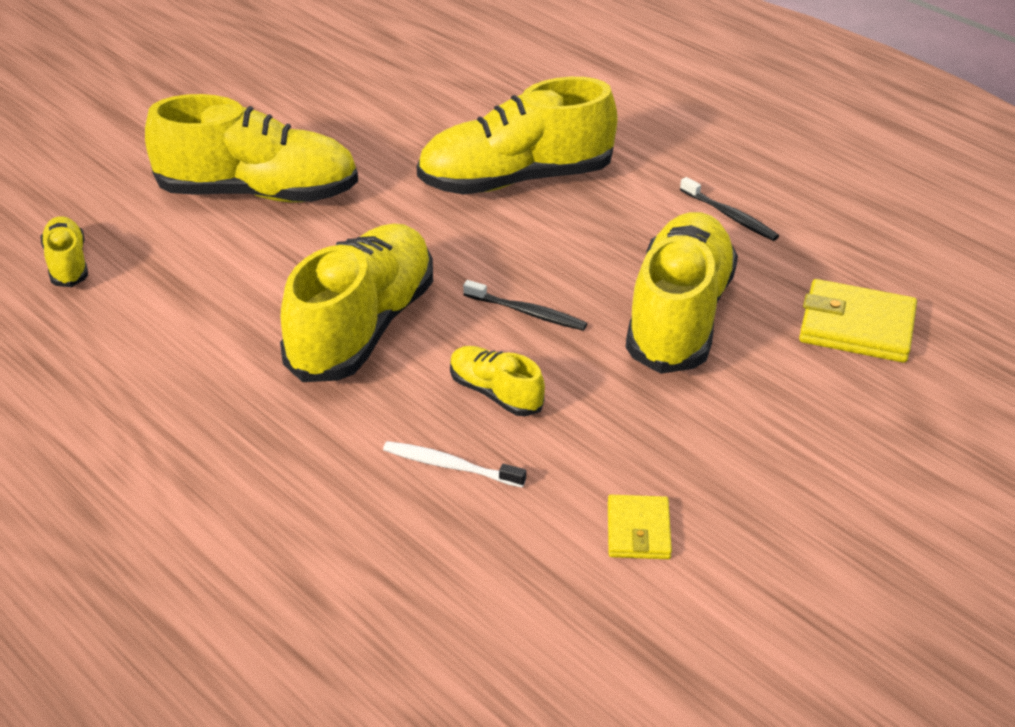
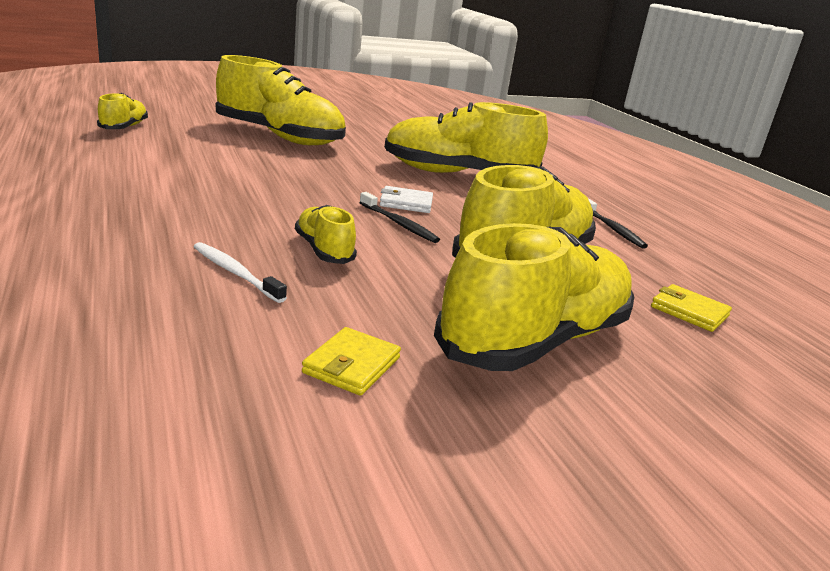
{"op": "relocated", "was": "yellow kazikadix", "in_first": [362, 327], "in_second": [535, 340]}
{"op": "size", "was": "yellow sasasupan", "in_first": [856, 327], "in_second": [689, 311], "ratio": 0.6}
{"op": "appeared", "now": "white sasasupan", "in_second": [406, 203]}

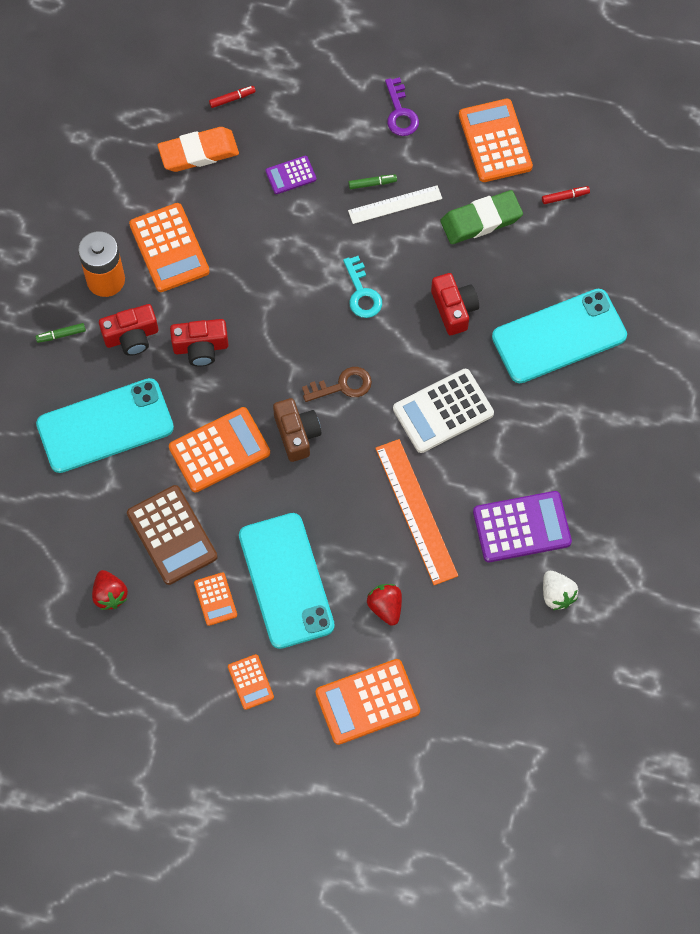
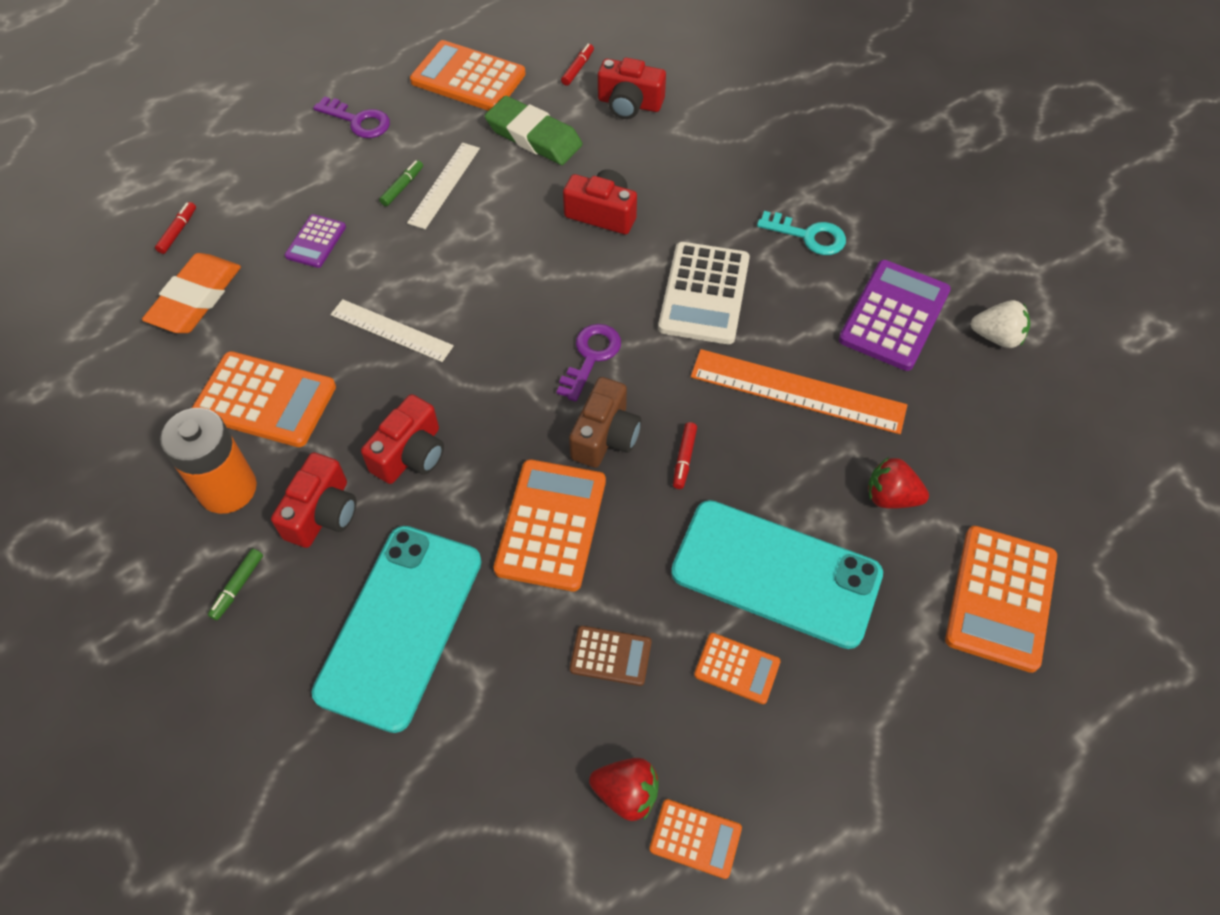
{"op": "spun", "was": "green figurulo", "in_first": [481, 220], "in_second": [534, 136], "clockwise": -75}
{"op": "relocated", "was": "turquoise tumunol", "in_first": [362, 293], "in_second": [808, 236]}
{"op": "missing", "was": "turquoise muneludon", "in_first": [559, 336]}
{"op": "colour", "was": "brown tumunol", "now": "purple tumunol", "in_first": [343, 386], "in_second": [591, 356]}
{"op": "spun", "was": "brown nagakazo", "in_first": [297, 434], "in_second": [605, 436], "clockwise": 90}
{"op": "size", "was": "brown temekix", "in_first": [172, 535], "in_second": [610, 656], "ratio": 0.54}
{"op": "relocated", "was": "orange temekix", "in_first": [250, 682], "in_second": [695, 839]}
{"op": "appeared", "now": "red nagakazo", "in_second": [629, 104]}
{"op": "appeared", "now": "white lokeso", "in_second": [391, 330]}
{"op": "appeared", "now": "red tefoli", "in_second": [684, 459]}

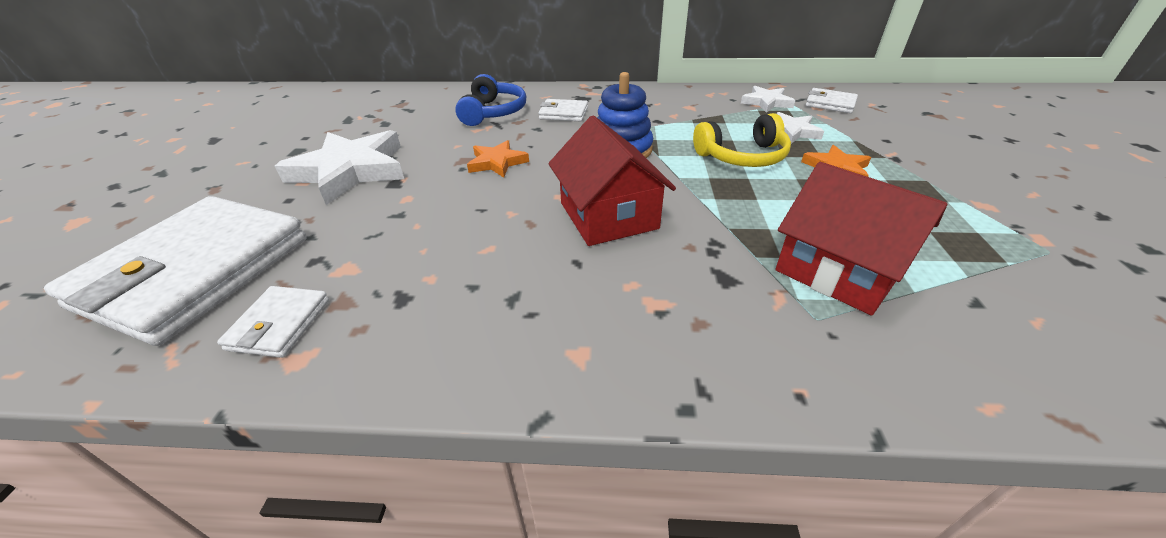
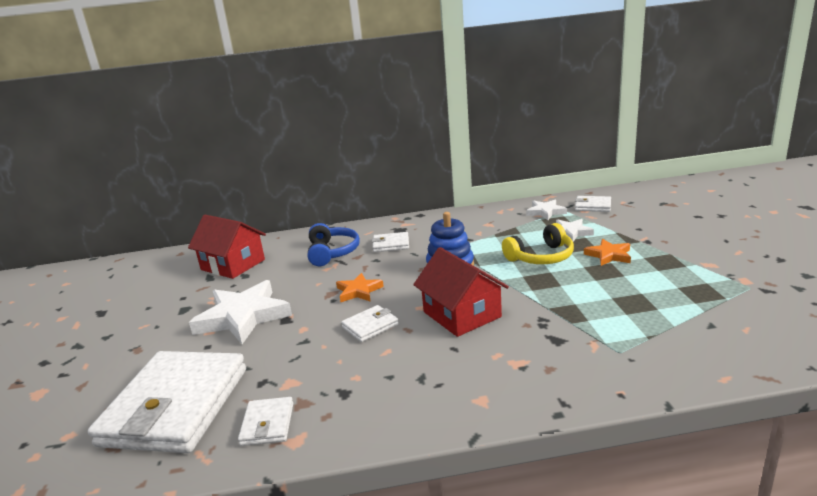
{"op": "relocated", "was": "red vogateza", "in_first": [838, 270], "in_second": [233, 265]}
{"op": "appeared", "now": "white sasasupan", "in_second": [370, 326]}

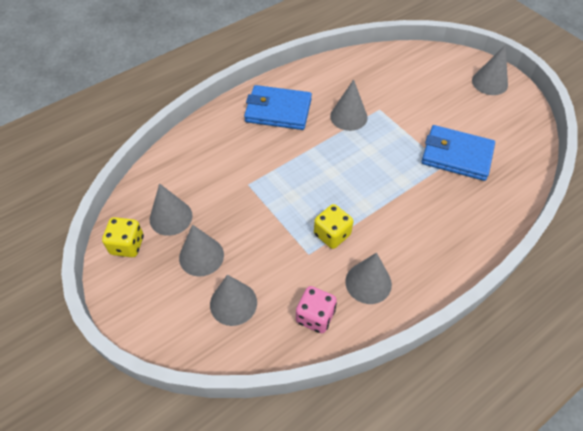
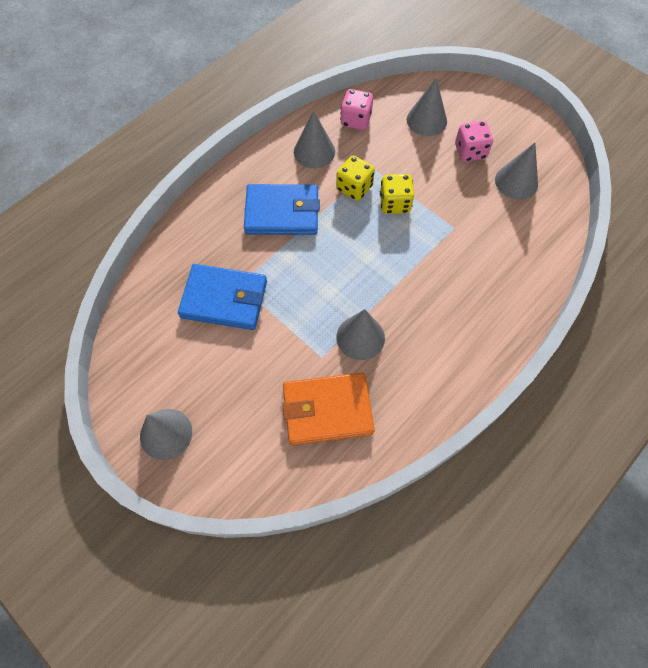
{"op": "relocated", "was": "blue sasasupan", "in_first": [278, 110], "in_second": [282, 213]}
{"op": "relocated", "was": "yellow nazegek", "in_first": [127, 245], "in_second": [395, 203]}
{"op": "exchanged", "was": "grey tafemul", "now": "pink nazegek", "in_first": [201, 256], "in_second": [470, 152]}
{"op": "appeared", "now": "orange sasasupan", "in_second": [327, 410]}

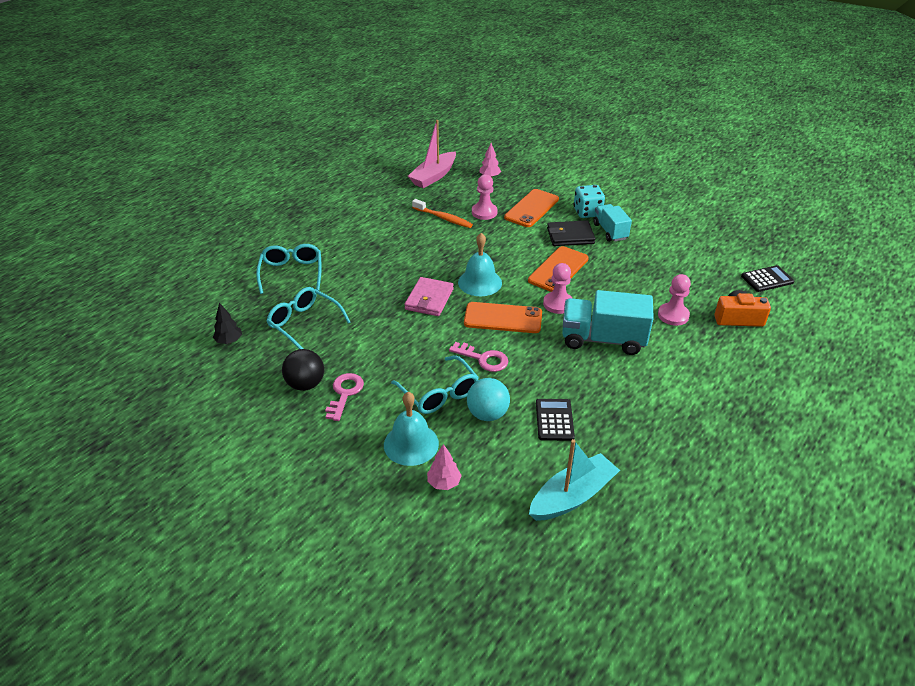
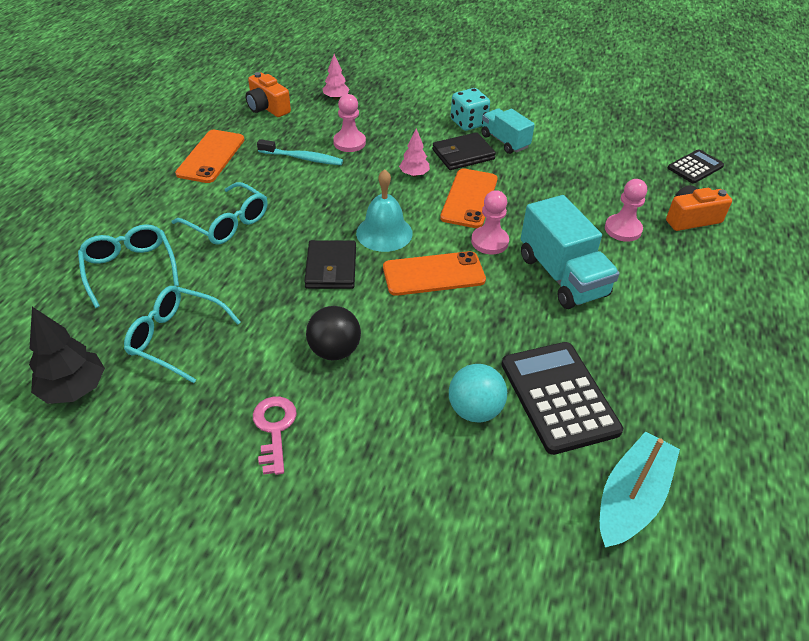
{"op": "exchanged", "was": "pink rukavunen", "now": "orange nagakazo", "in_first": [433, 176], "in_second": [267, 108]}
{"op": "relocated", "was": "orange muneludon", "in_first": [531, 208], "in_second": [211, 156]}
{"op": "colour", "was": "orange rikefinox", "now": "turquoise rikefinox", "in_first": [443, 218], "in_second": [303, 158]}
{"op": "colour", "was": "pink sasasupan", "now": "black sasasupan", "in_first": [429, 299], "in_second": [331, 268]}
{"op": "spun", "was": "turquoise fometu", "in_first": [603, 339], "in_second": [562, 276], "clockwise": -105}
{"op": "size", "was": "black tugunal", "in_first": [229, 341], "in_second": [74, 389], "ratio": 1.64}
{"op": "missing", "was": "pink tumunol", "in_first": [483, 359]}
{"op": "relocated", "was": "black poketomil", "in_first": [305, 384], "in_second": [334, 351]}
{"op": "relocated", "was": "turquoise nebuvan", "in_first": [439, 393], "in_second": [227, 223]}
{"op": "missing", "was": "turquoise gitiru", "in_first": [411, 444]}
{"op": "size", "was": "black temekix", "in_first": [554, 420], "in_second": [559, 397], "ratio": 1.74}
{"op": "relocated", "was": "pink tugunal", "in_first": [444, 483], "in_second": [414, 174]}

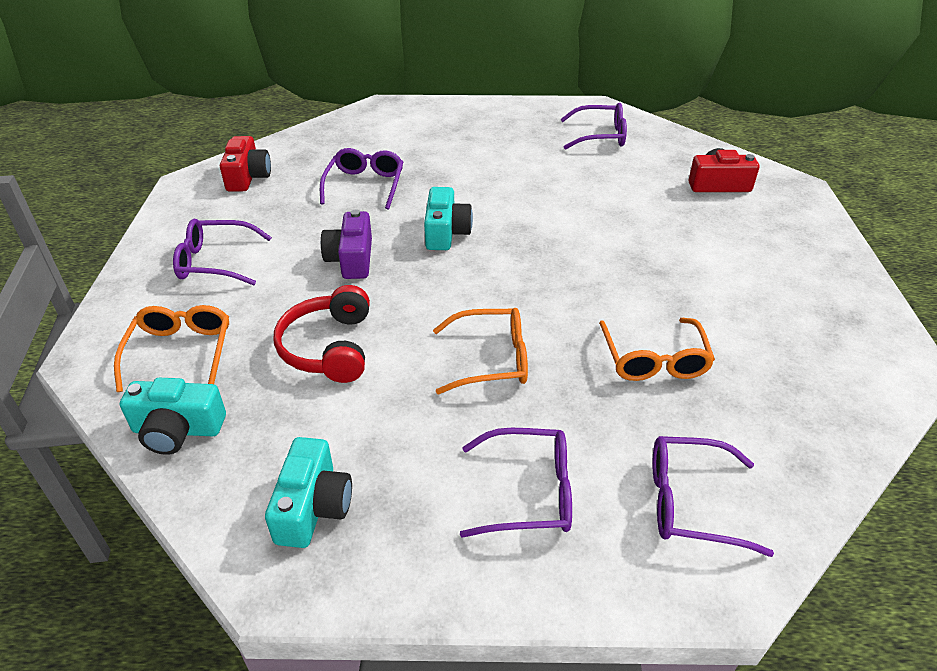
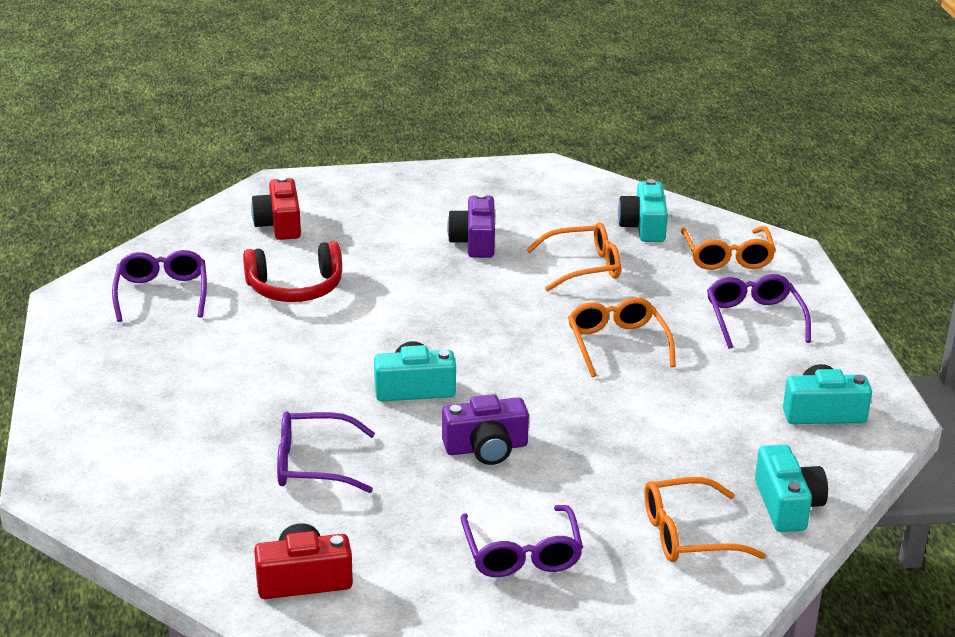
{"op": "relocated", "was": "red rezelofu", "in_first": [329, 347], "in_second": [295, 288]}
{"op": "colour", "was": "purple nebuvan", "now": "orange nebuvan", "in_first": [689, 502], "in_second": [727, 257]}
{"op": "appeared", "now": "turquoise nagakazo", "in_second": [644, 226]}
{"op": "appeared", "now": "purple nagakazo", "in_second": [474, 241]}

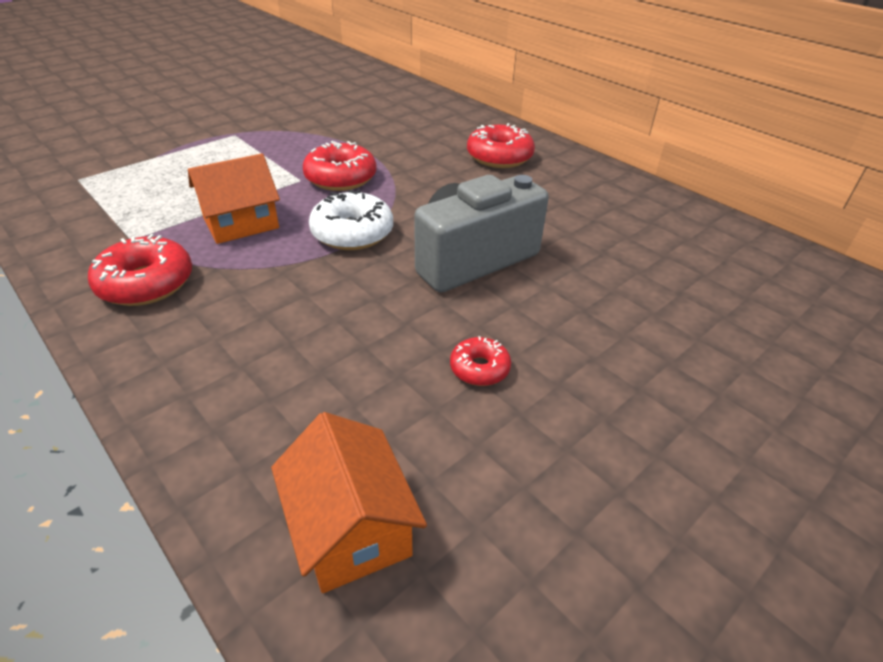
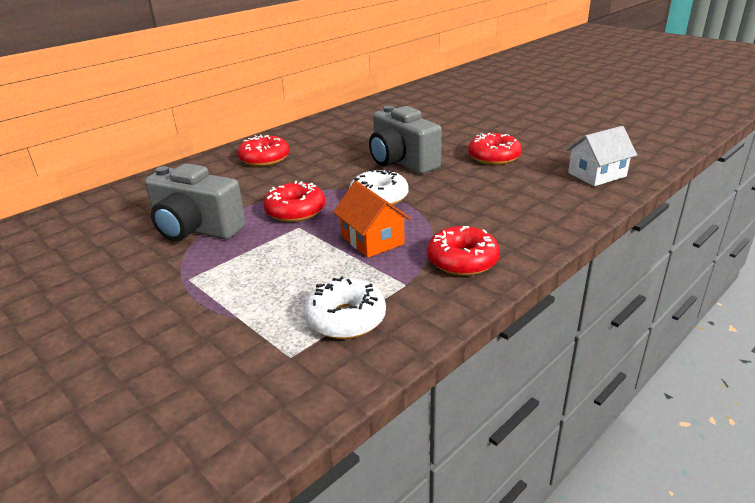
{"op": "size", "was": "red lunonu", "in_first": [479, 368], "in_second": [494, 157], "ratio": 1.78}
{"op": "colour", "was": "orange vogateza", "now": "white vogateza", "in_first": [351, 528], "in_second": [597, 175]}
{"op": "appeared", "now": "grey nagakazo", "in_second": [196, 229]}
{"op": "appeared", "now": "white lunonu", "in_second": [345, 319]}

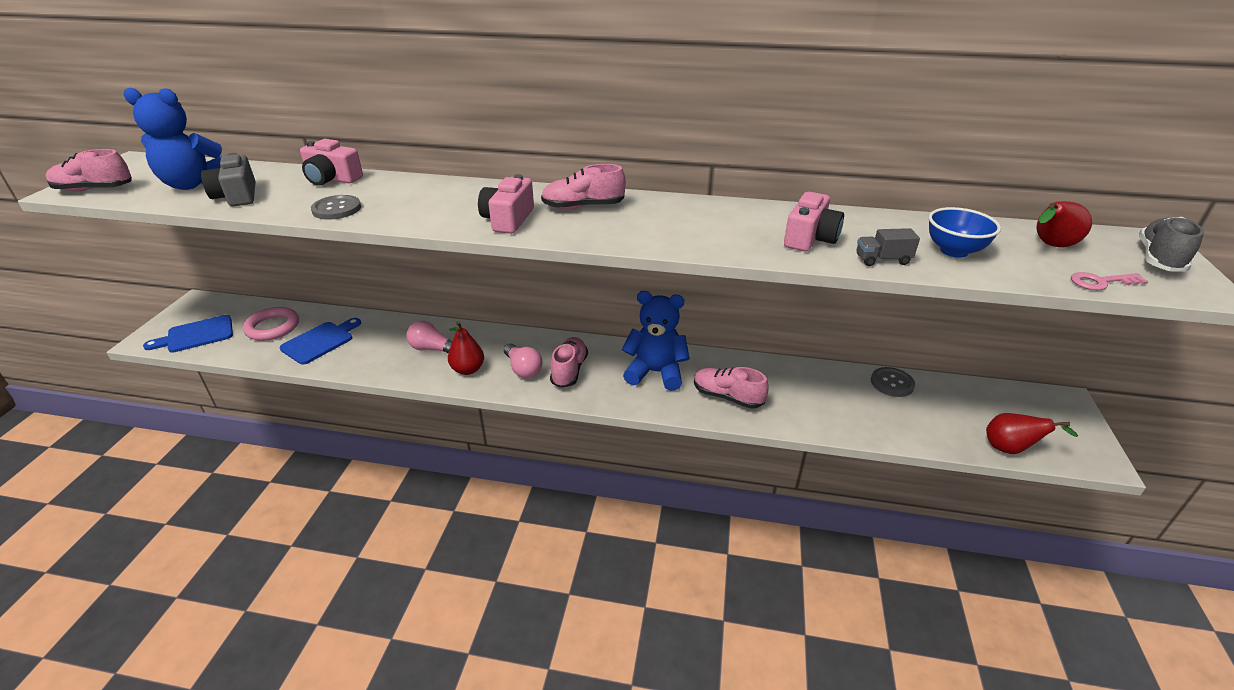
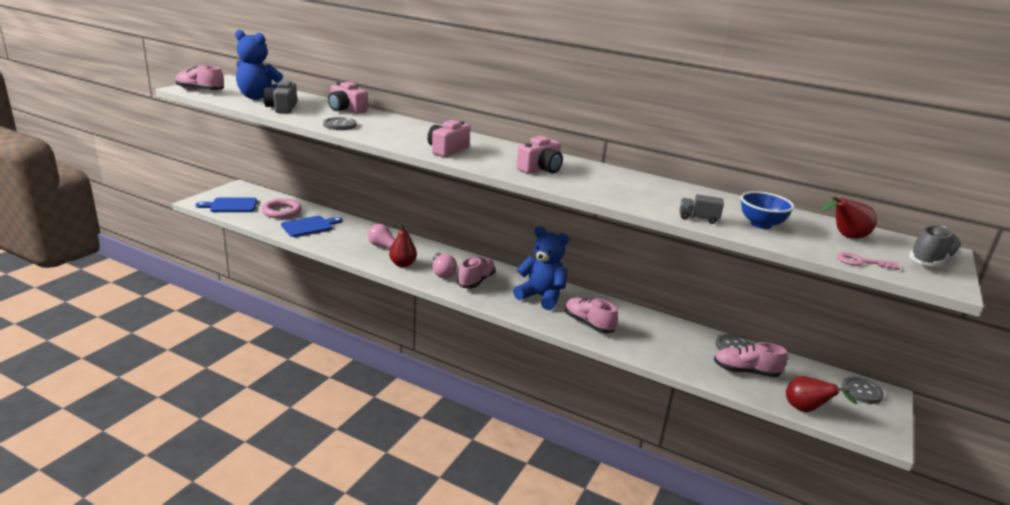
{"op": "relocated", "was": "pink kazikadix", "in_first": [583, 207], "in_second": [746, 371]}
{"op": "relocated", "was": "pink nagakazo", "in_first": [810, 238], "in_second": [540, 169]}
{"op": "appeared", "now": "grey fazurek", "in_second": [861, 391]}

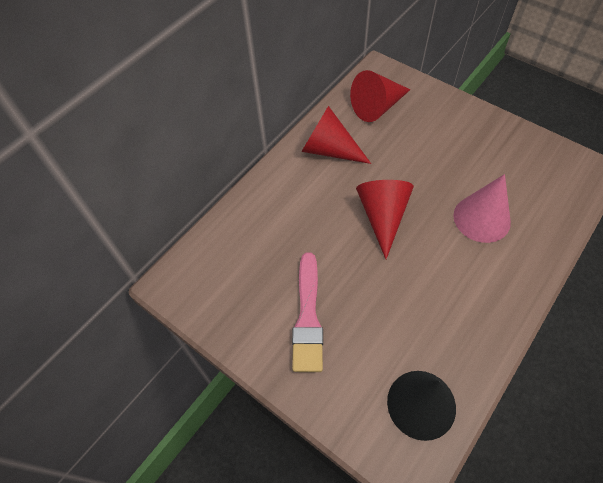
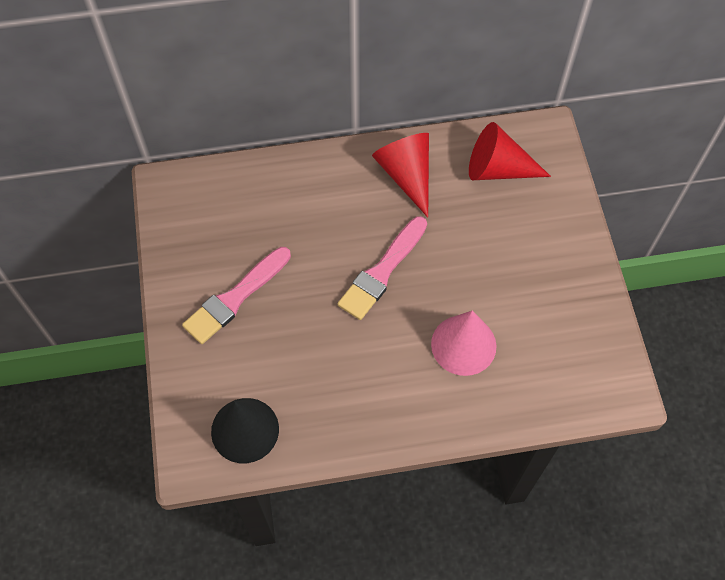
{"op": "exchanged", "was": "red tafemul", "now": "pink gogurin", "in_first": [382, 217], "in_second": [382, 271]}

